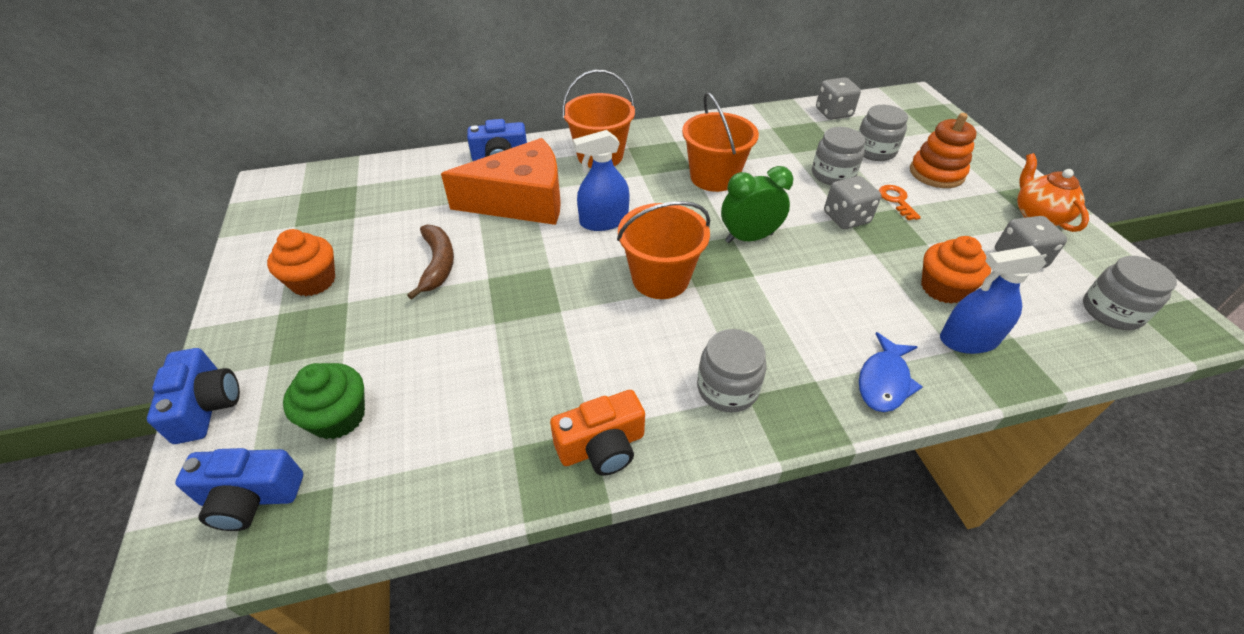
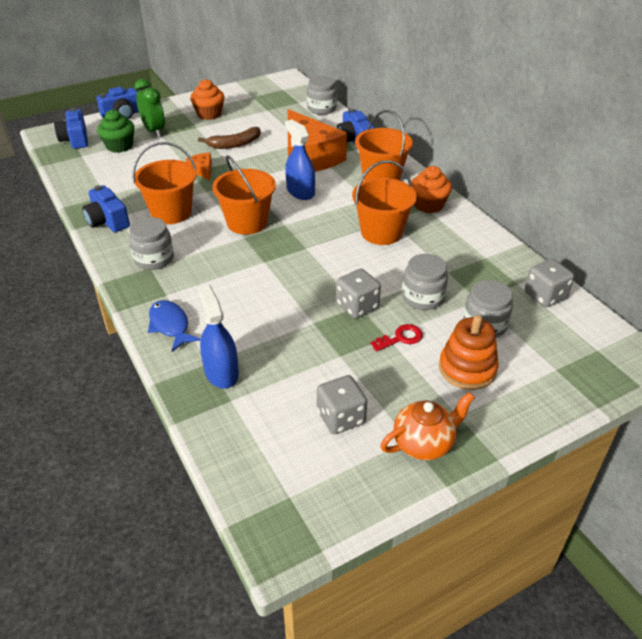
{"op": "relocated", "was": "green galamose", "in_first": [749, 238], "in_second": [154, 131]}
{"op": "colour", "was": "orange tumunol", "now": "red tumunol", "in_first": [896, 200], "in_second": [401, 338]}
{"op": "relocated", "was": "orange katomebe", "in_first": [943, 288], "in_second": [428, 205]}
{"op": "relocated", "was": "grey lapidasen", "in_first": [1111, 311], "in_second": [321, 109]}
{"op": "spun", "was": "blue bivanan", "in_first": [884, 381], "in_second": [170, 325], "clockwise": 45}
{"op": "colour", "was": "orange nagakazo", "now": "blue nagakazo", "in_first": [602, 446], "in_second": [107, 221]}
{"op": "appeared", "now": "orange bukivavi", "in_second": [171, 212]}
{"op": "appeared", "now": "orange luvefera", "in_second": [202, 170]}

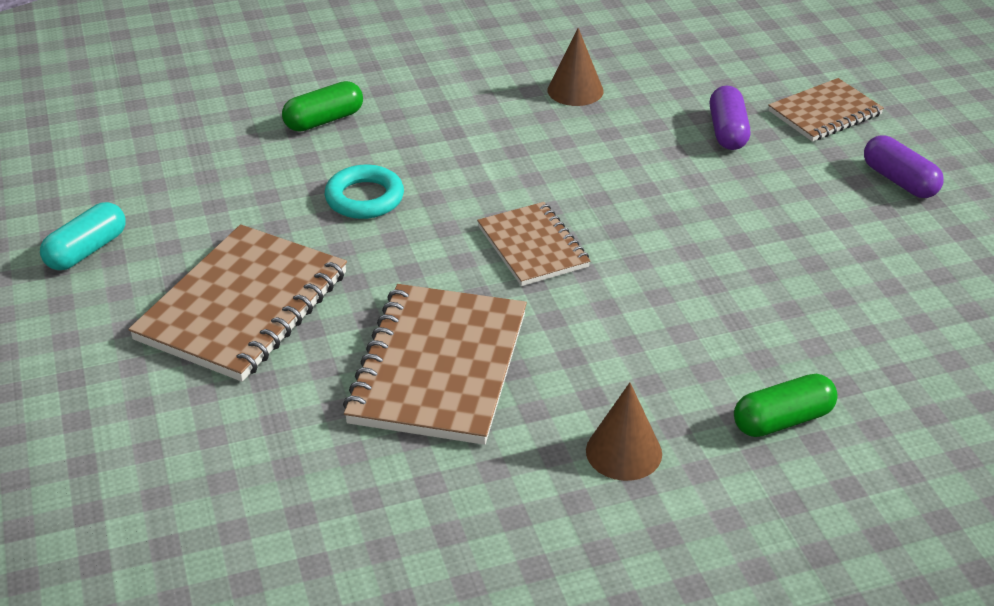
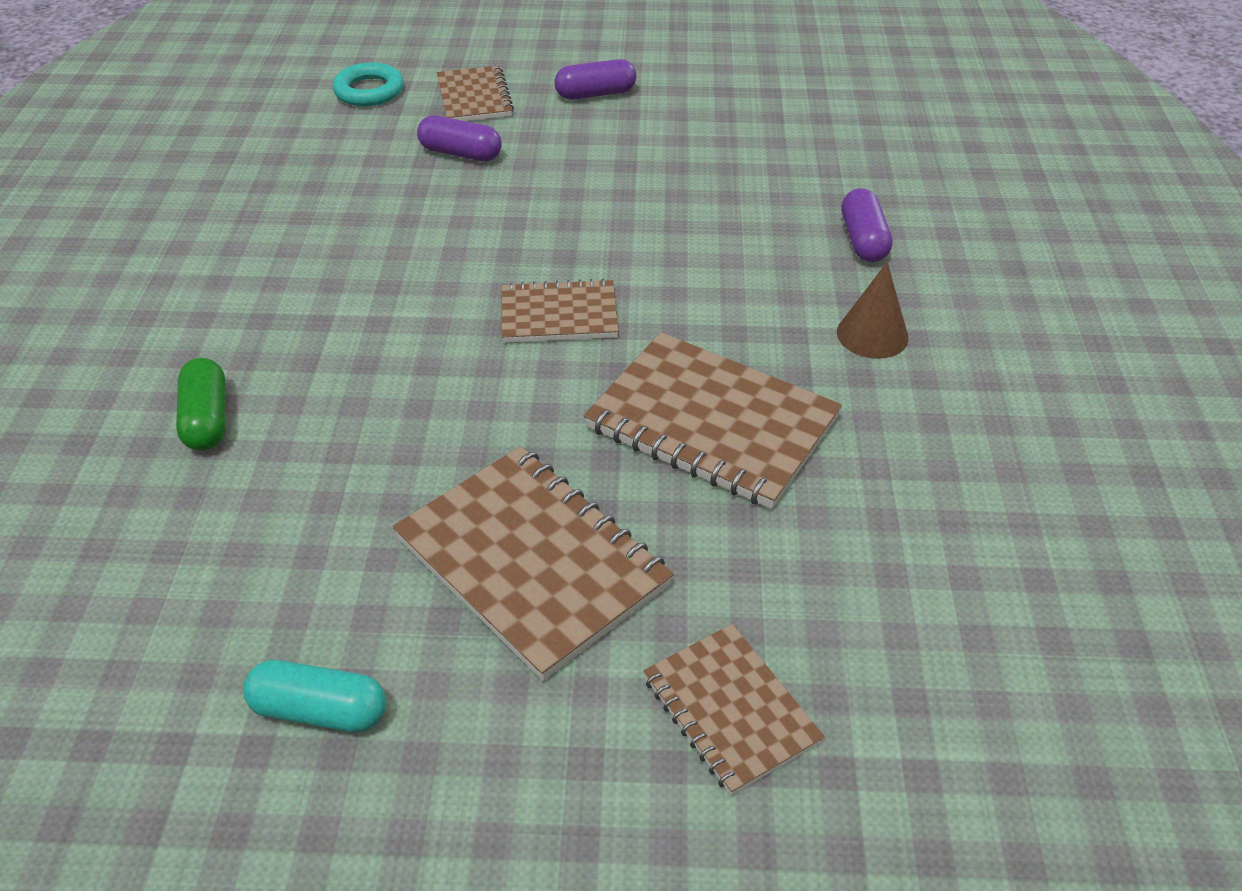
{"op": "missing", "was": "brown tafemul", "in_first": [575, 90]}
{"op": "relocated", "was": "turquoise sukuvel", "in_first": [364, 198], "in_second": [369, 91]}
{"op": "spun", "was": "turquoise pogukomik", "in_first": [87, 250], "in_second": [320, 711], "clockwise": -45}
{"op": "colour", "was": "green pogukomik", "now": "purple pogukomik", "in_first": [782, 420], "in_second": [863, 240]}
{"op": "appeared", "now": "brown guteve", "in_second": [730, 710]}

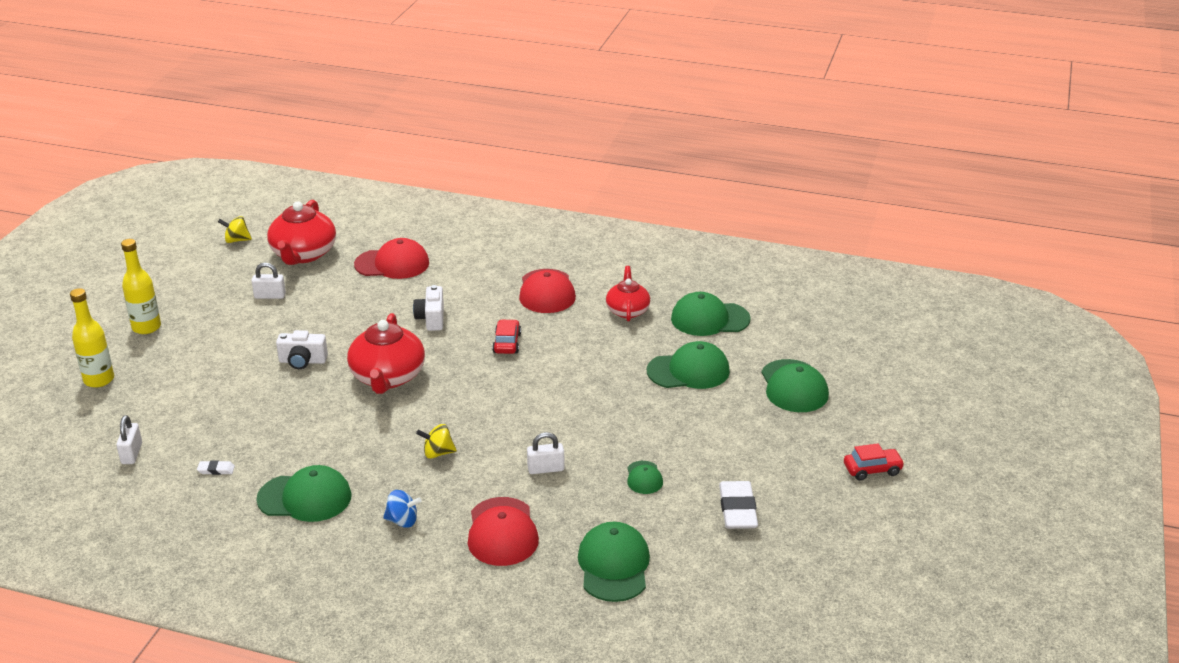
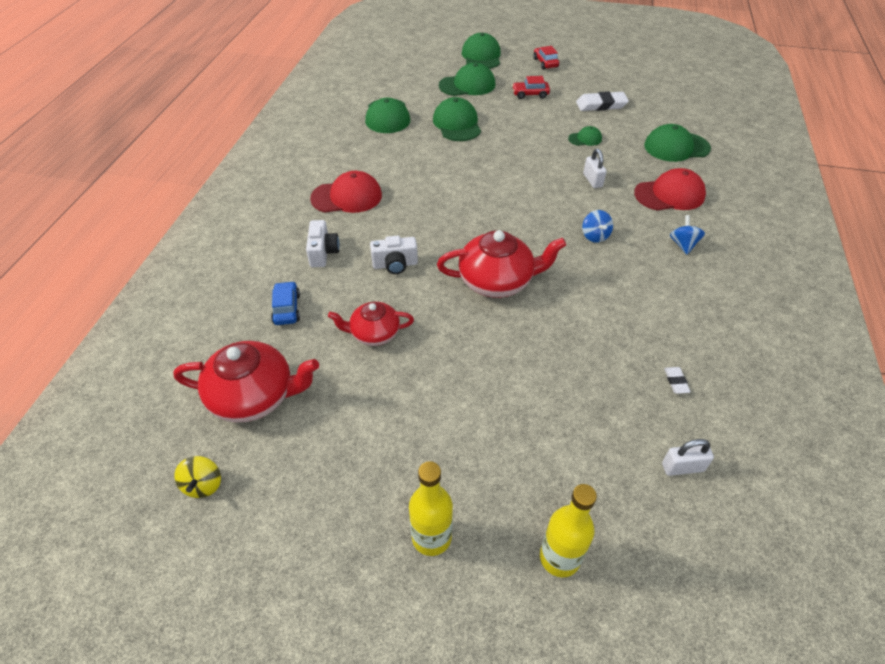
{"op": "exchanged", "was": "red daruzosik", "now": "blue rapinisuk", "in_first": [392, 264], "in_second": [286, 309]}
{"op": "missing", "was": "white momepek", "in_first": [270, 296]}
{"op": "relocated", "was": "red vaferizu", "in_first": [627, 310], "in_second": [374, 333]}
{"op": "relocated", "was": "red rapinisuk", "in_first": [507, 343], "in_second": [530, 94]}
{"op": "relocated", "was": "white nagakazo", "in_first": [302, 361], "in_second": [323, 252]}
{"op": "colour", "was": "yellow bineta", "now": "blue bineta", "in_first": [437, 453], "in_second": [595, 236]}
{"op": "relocated", "was": "green daruzosik", "in_first": [305, 498], "in_second": [481, 56]}

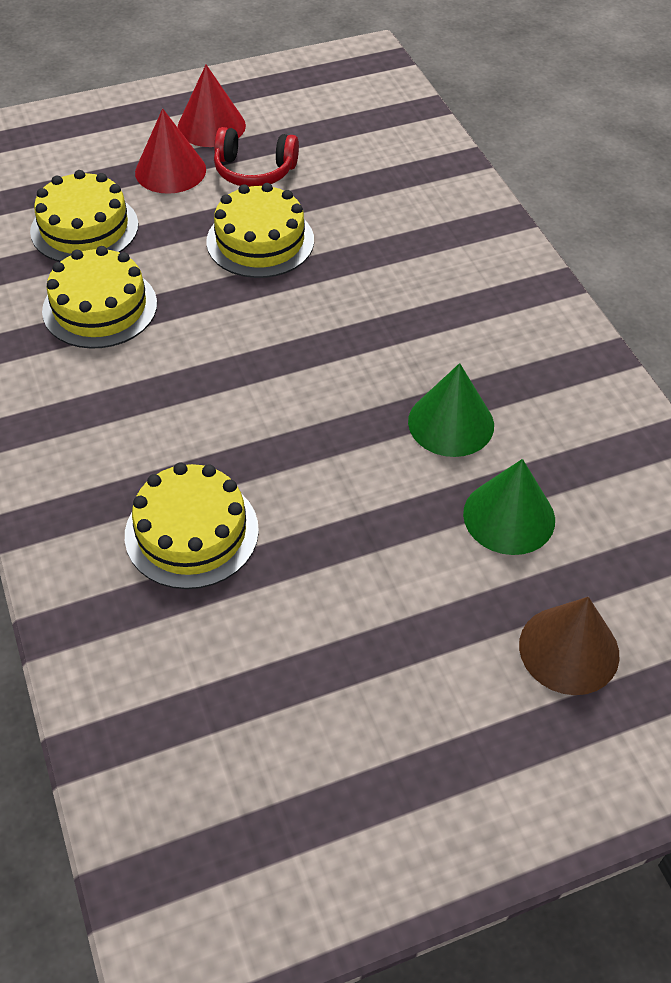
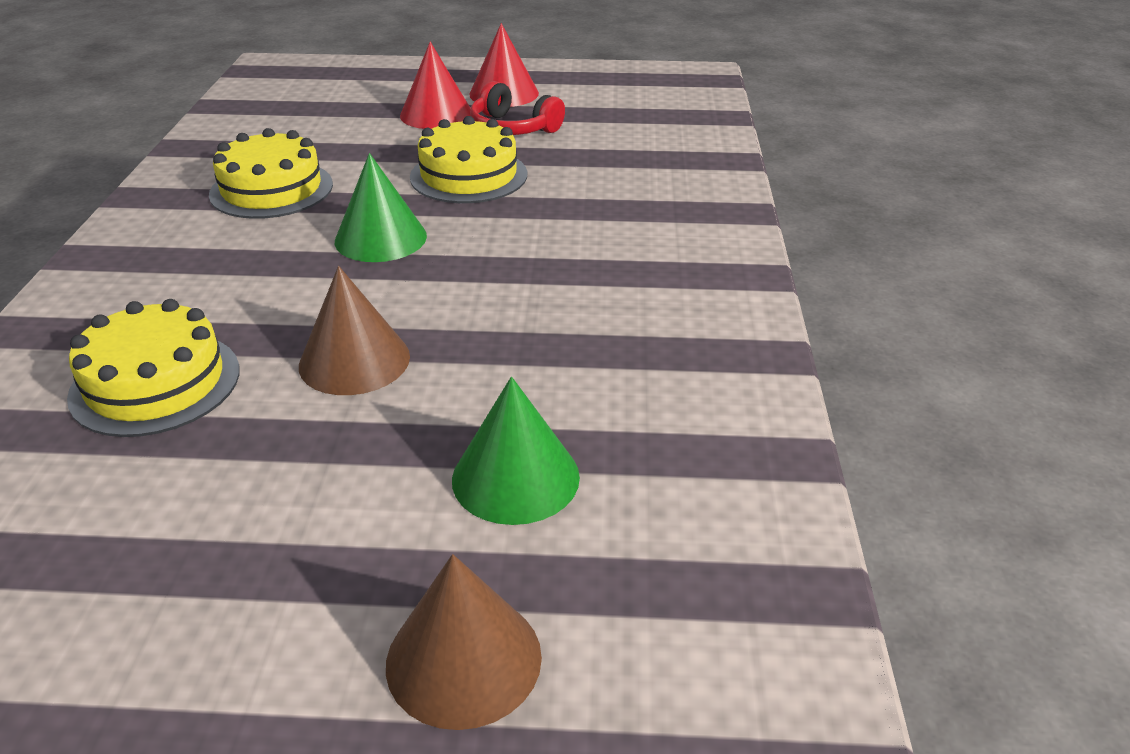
{"op": "missing", "was": "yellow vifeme", "in_first": [84, 228]}
{"op": "relocated", "was": "green tafemul", "in_first": [451, 423], "in_second": [380, 238]}
{"op": "appeared", "now": "brown tafemul", "in_second": [354, 360]}

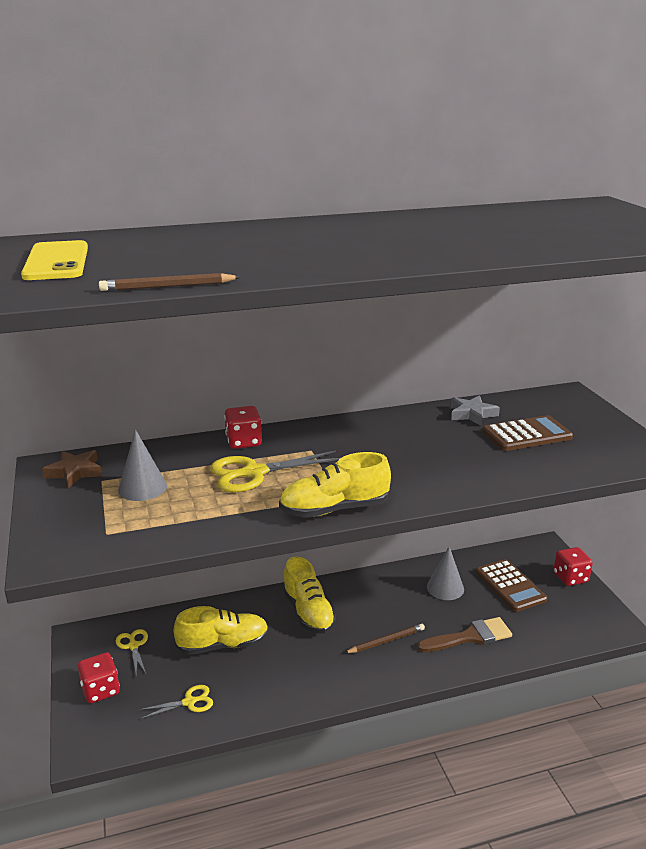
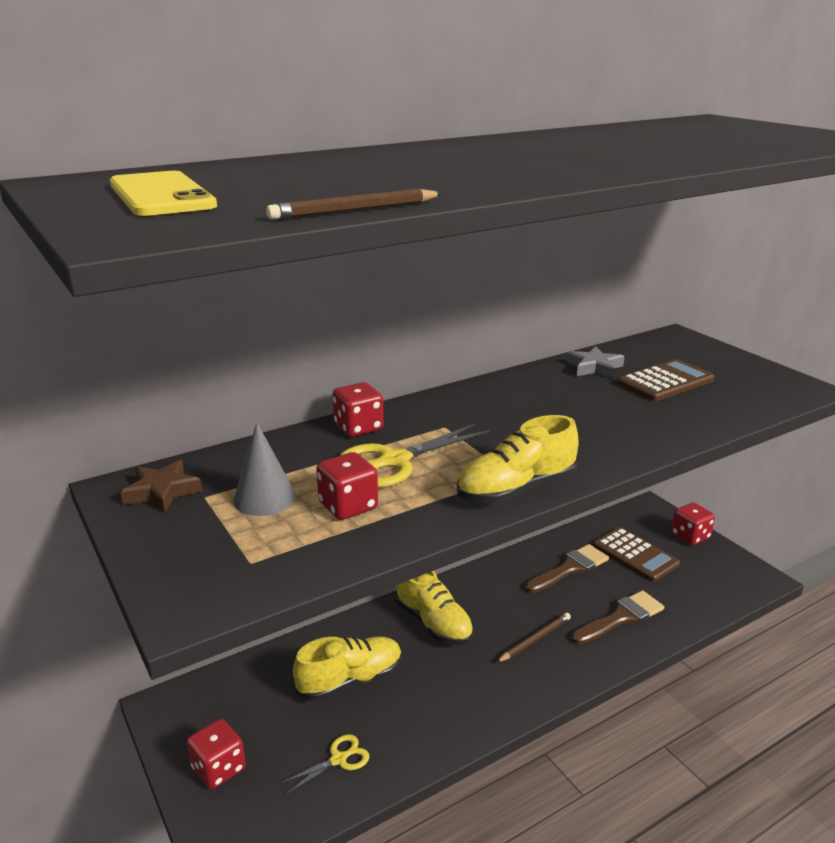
{"op": "exchanged", "was": "grey tafemul", "now": "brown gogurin", "in_first": [445, 588], "in_second": [570, 569]}
{"op": "missing", "was": "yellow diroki", "in_first": [133, 646]}
{"op": "appeared", "now": "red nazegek", "in_second": [348, 506]}

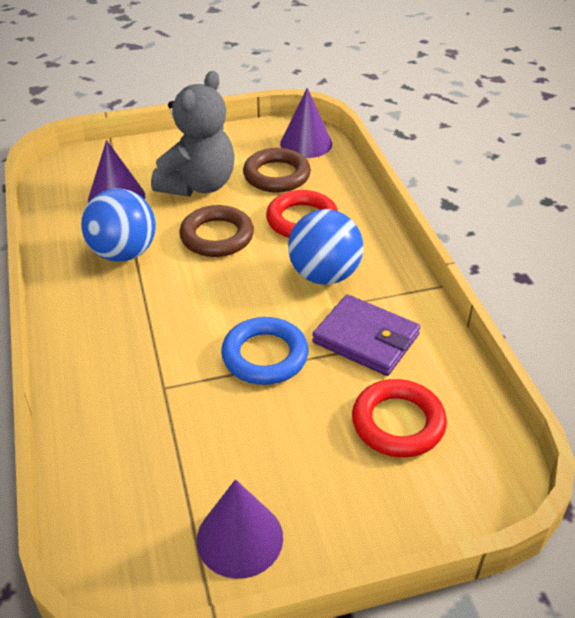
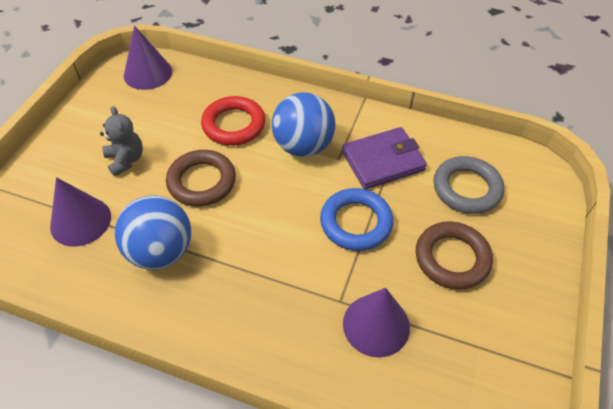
{"op": "size", "was": "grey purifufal", "in_first": [198, 185], "in_second": [126, 160], "ratio": 0.53}
{"op": "relocated", "was": "brown sukuvel", "in_first": [276, 175], "in_second": [452, 258]}
{"op": "colour", "was": "red sukuvel", "now": "grey sukuvel", "in_first": [398, 423], "in_second": [466, 188]}
{"op": "relocated", "was": "purple tafemul", "in_first": [240, 538], "in_second": [376, 325]}

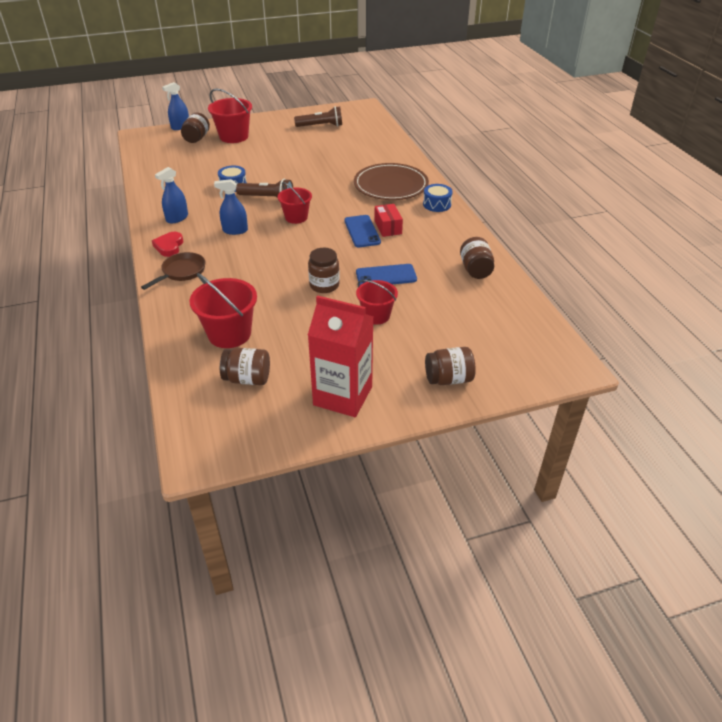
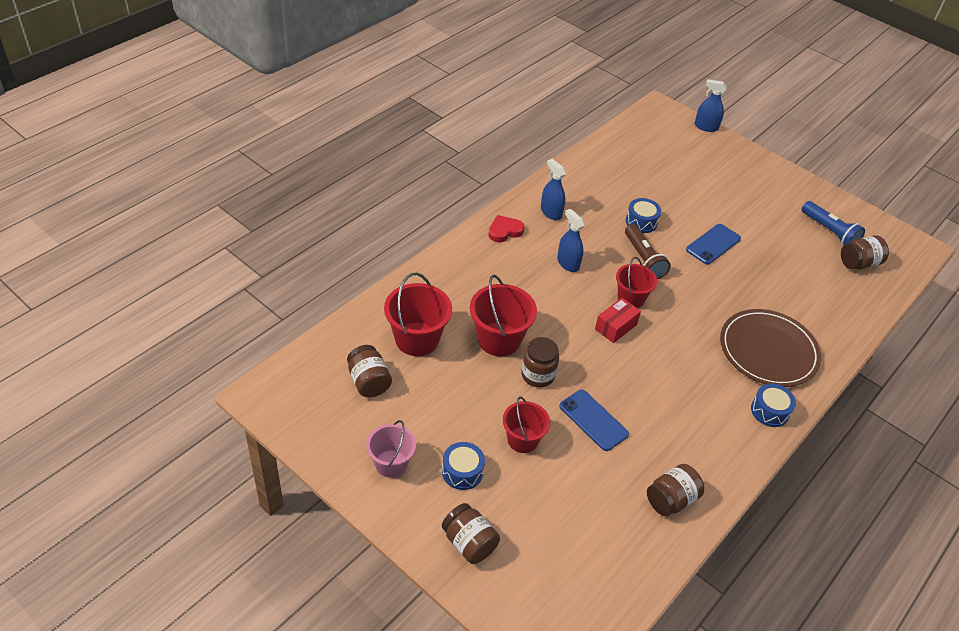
{"op": "relocated", "was": "red bukivavi", "in_first": [234, 136], "in_second": [499, 339]}
{"op": "colour", "was": "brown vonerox", "now": "blue vonerox", "in_first": [321, 126], "in_second": [829, 232]}
{"op": "relocated", "was": "brown lapidasen", "in_first": [197, 138], "in_second": [859, 263]}
{"op": "spun", "was": "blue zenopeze", "in_first": [177, 218], "in_second": [551, 212], "clockwise": 45}
{"op": "relocated", "was": "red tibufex", "in_first": [388, 227], "in_second": [615, 327]}
{"op": "relocated", "was": "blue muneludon", "in_first": [362, 231], "in_second": [713, 244]}
{"op": "missing", "was": "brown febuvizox", "in_first": [182, 272]}
{"op": "exchanged", "was": "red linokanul", "now": "pink bukivavi", "in_first": [343, 396], "in_second": [391, 463]}
{"op": "appeared", "now": "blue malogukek", "in_second": [462, 472]}

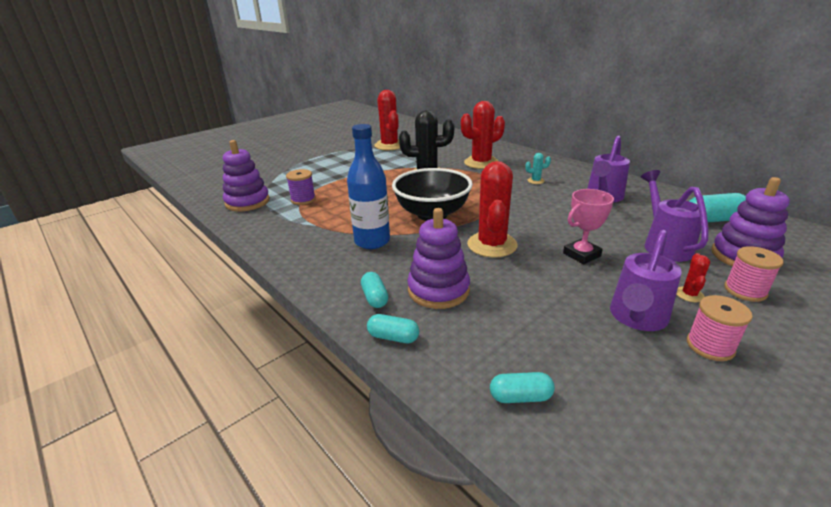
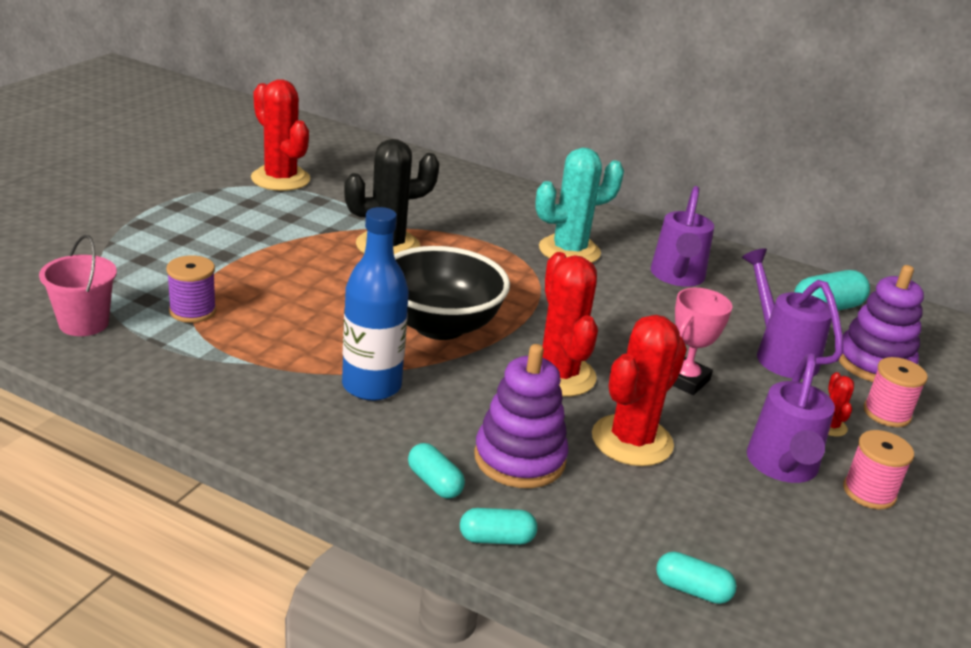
{"op": "relocated", "was": "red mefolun", "in_first": [481, 163], "in_second": [632, 441]}
{"op": "exchanged", "was": "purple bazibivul", "now": "pink bukivavi", "in_first": [247, 202], "in_second": [84, 323]}
{"op": "size", "was": "turquoise mefolun", "in_first": [535, 181], "in_second": [569, 251], "ratio": 2.29}
{"op": "spun", "was": "turquoise pogukomik", "in_first": [520, 397], "in_second": [692, 590], "clockwise": 45}

